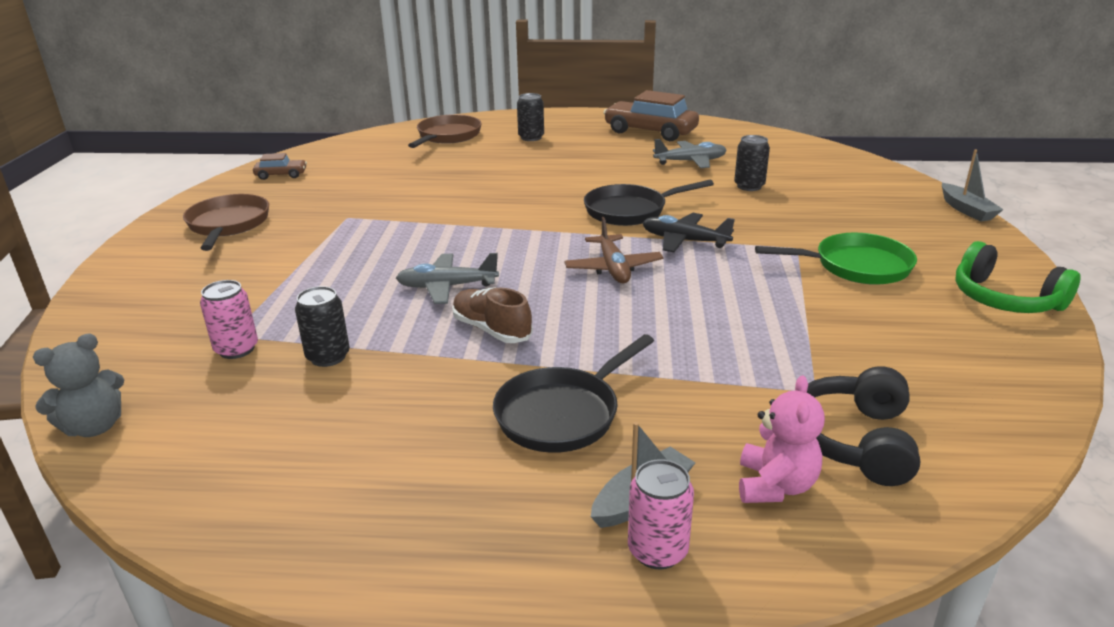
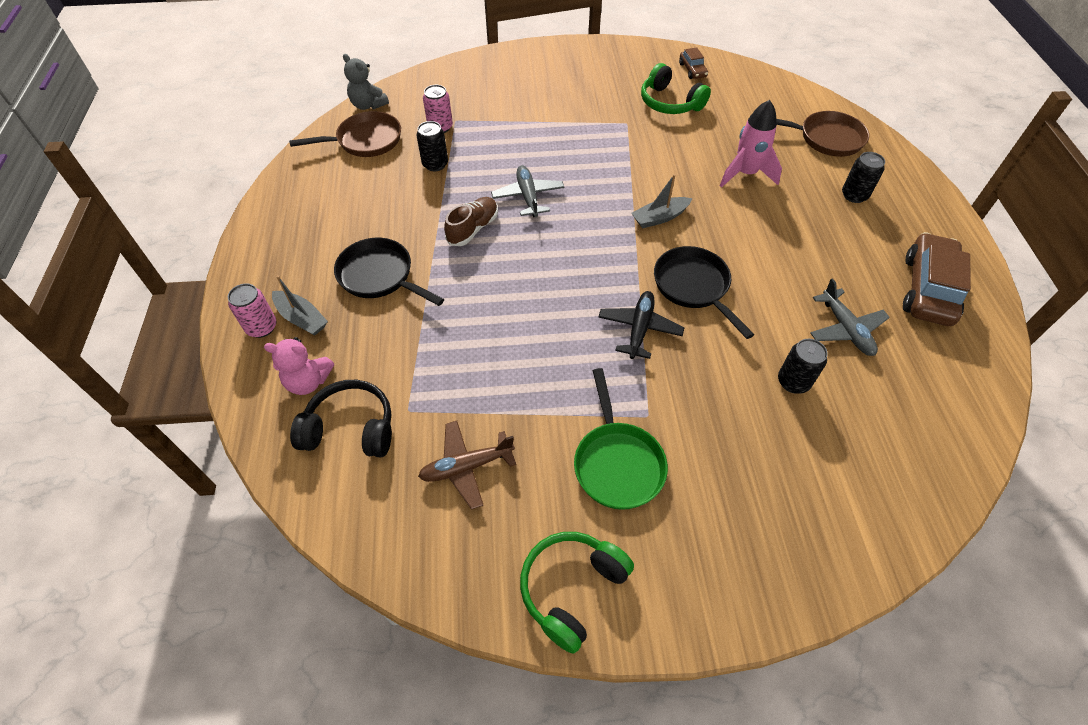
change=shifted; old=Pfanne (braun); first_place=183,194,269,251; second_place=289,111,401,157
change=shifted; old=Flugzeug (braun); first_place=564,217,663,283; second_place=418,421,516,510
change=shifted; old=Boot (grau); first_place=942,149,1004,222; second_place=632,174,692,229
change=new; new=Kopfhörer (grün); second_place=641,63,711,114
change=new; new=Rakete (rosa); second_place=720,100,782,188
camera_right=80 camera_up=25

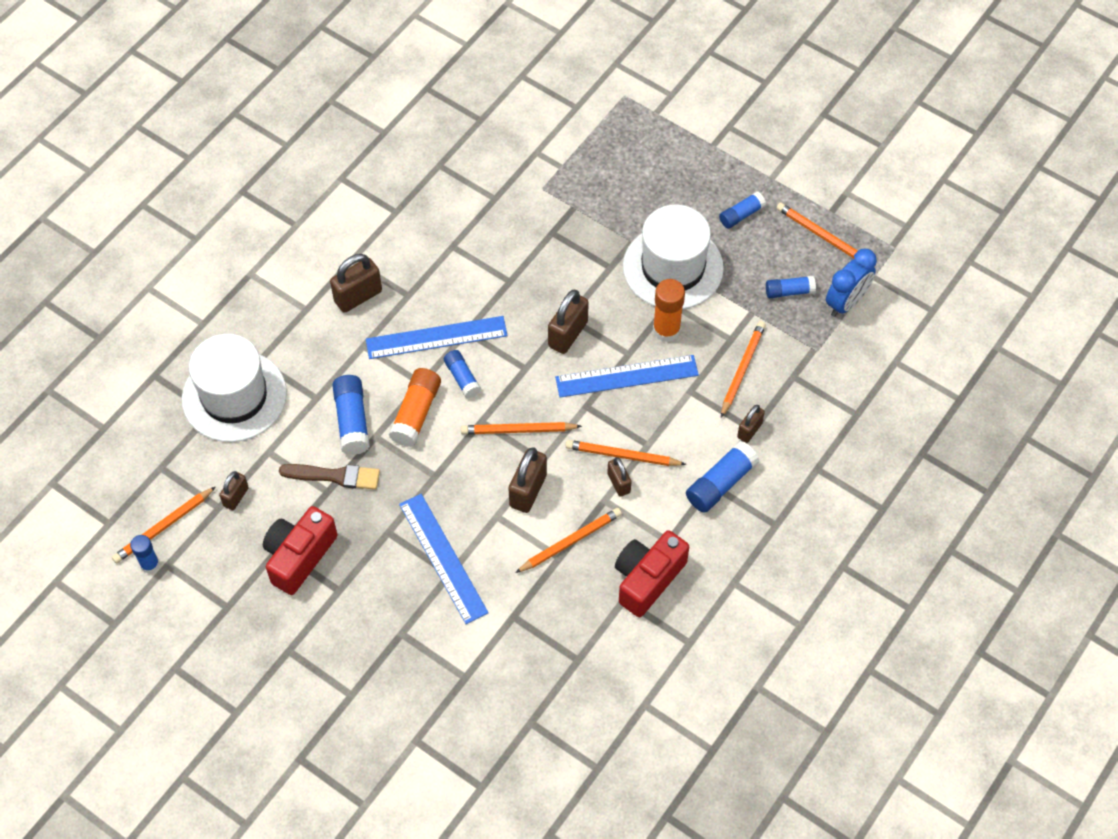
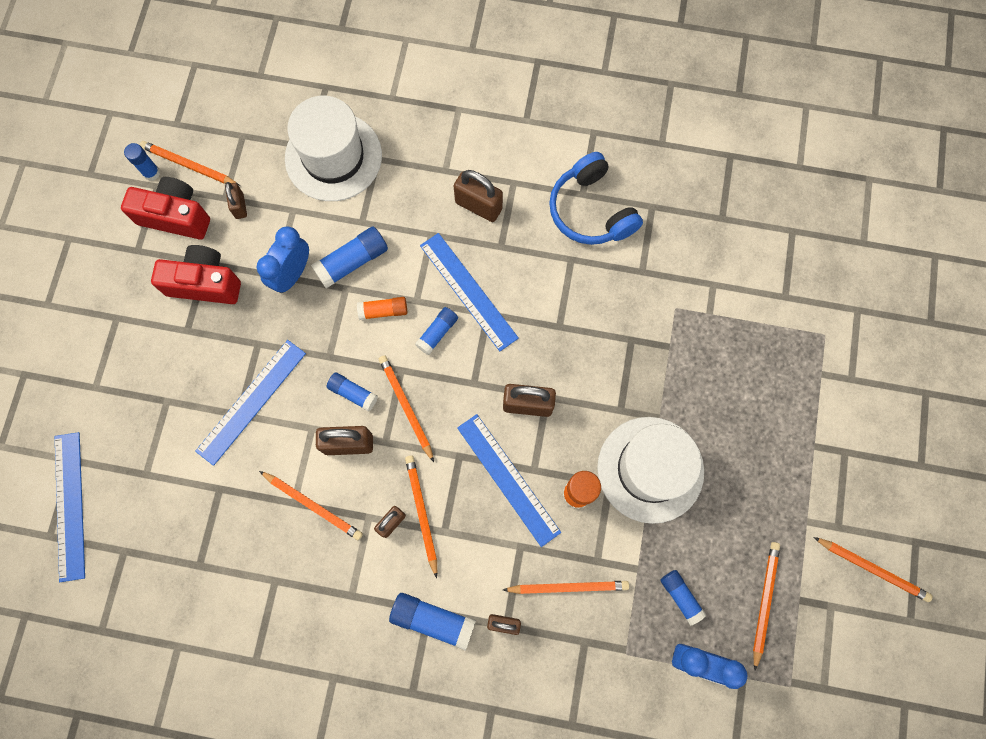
change=new; new=Lineal (blau); second_place=55,432,85,582
change=shifted; old=Kamera (rot); first_place=615,530,689,617; second_place=121,177,210,240
change=rotated; old=Vorhängeschloss (braun); first_place=219,471,249,510; second_place=225,182,247,219; degrees=75
change=swapped; old=Pinsel (braun); new=Wecker (blau); first_place=279,464,380,490; second_place=257,226,309,293
change=shifted; old=Klebestift (blau); first_place=719,192,766,229; second_place=326,373,378,412
change=scaled; old=Klebestift (orange); first_place=388,368,441,447; second_place=357,297,407,320; factor=0.64
change=new; new=Kopfhörer (blau); second_place=549,152,643,245
change=new; new=Bleistift (orange); second_place=814,537,933,602
camera_right=65 camera_up=15

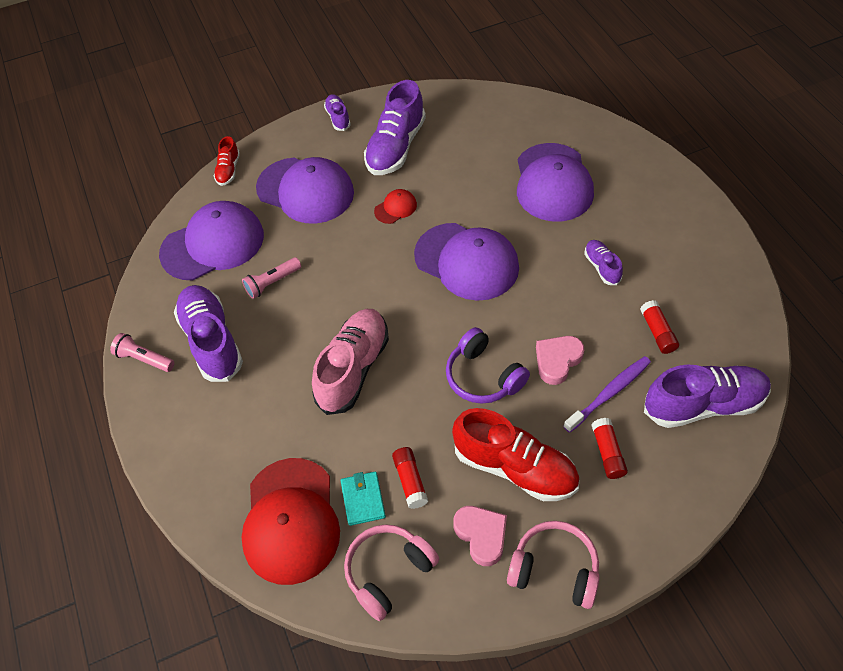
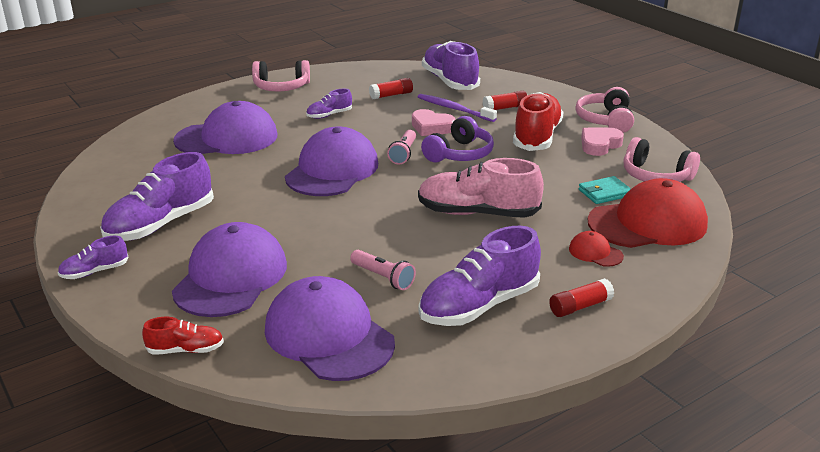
change=rotated; old=Schuh (lila); first_place=364,80,426,175; second_place=100,152,214,241; degrees=120
change=new; new=Kopfhörer (rosa); second_place=252,60,310,91
change=shifted; old=Taschenlampe (rosa); first_place=110,333,174,372; second_place=387,130,416,165
change=shifted; old=Klebestift (rot); first_place=392,447,428,509; second_place=549,278,614,317
change=shifted; old=Kappe (rot); first_place=374,189,417,224; second_place=569,231,624,267
camera_right=-105 camera_up=-25

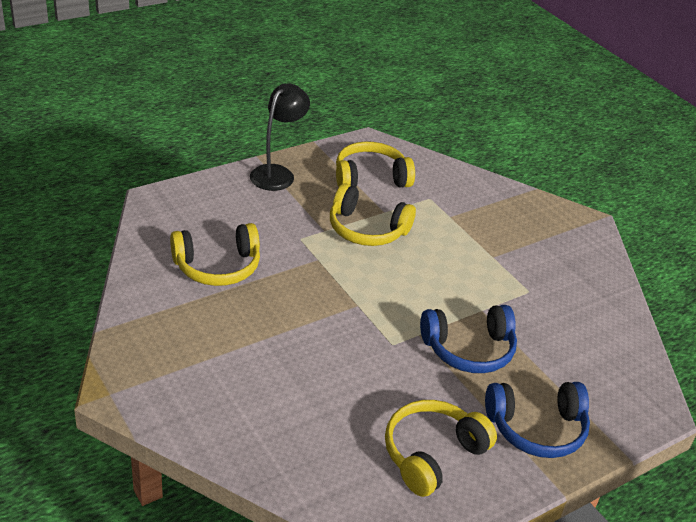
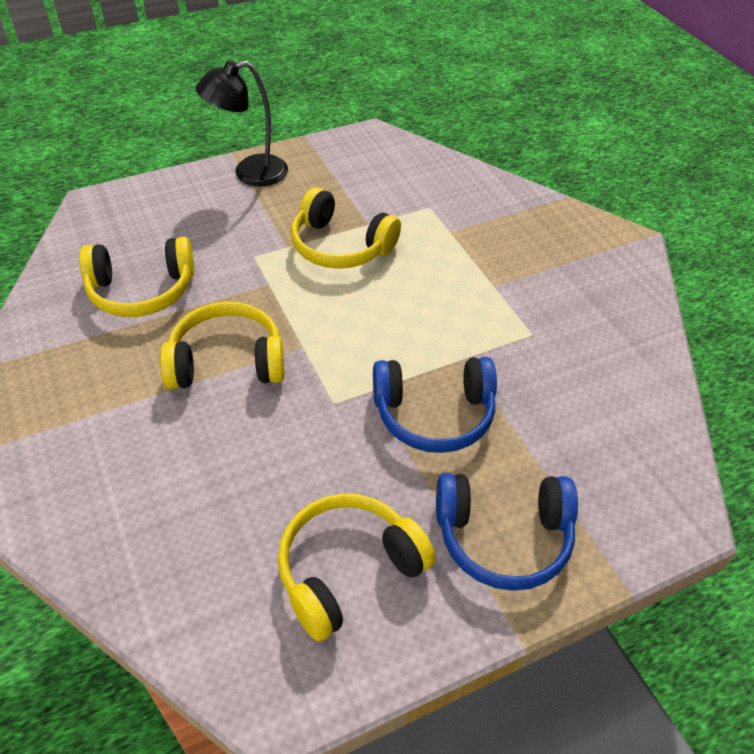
change=shifted; old=Kopfhörer (gelb); first_place=336,141,415,188; second_place=160,302,284,389
change=rotated; old=Lampe (schwarz); first_place=250,83,310,191; second_place=195,61,288,186; degrees=-150
camera_right=10 camera_up=10

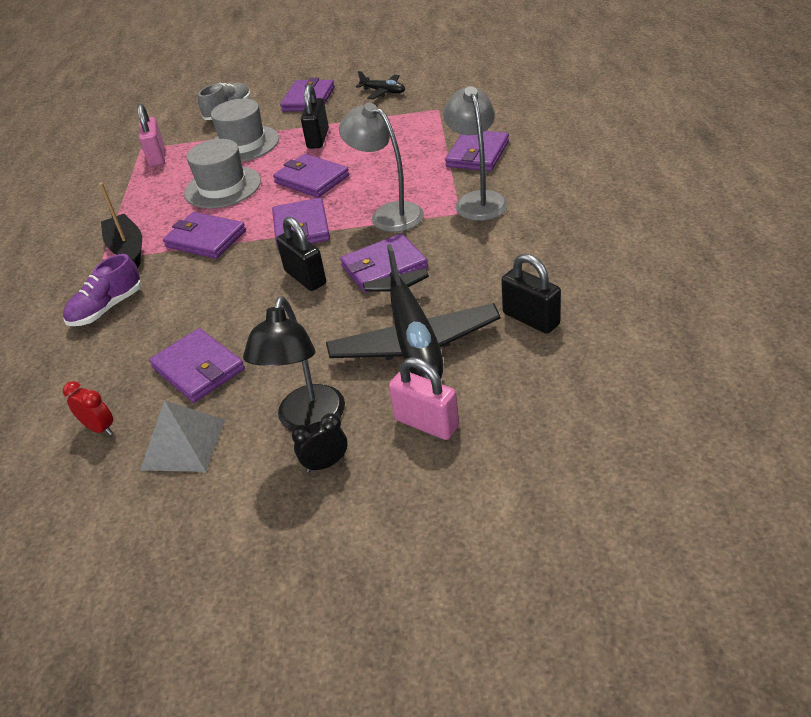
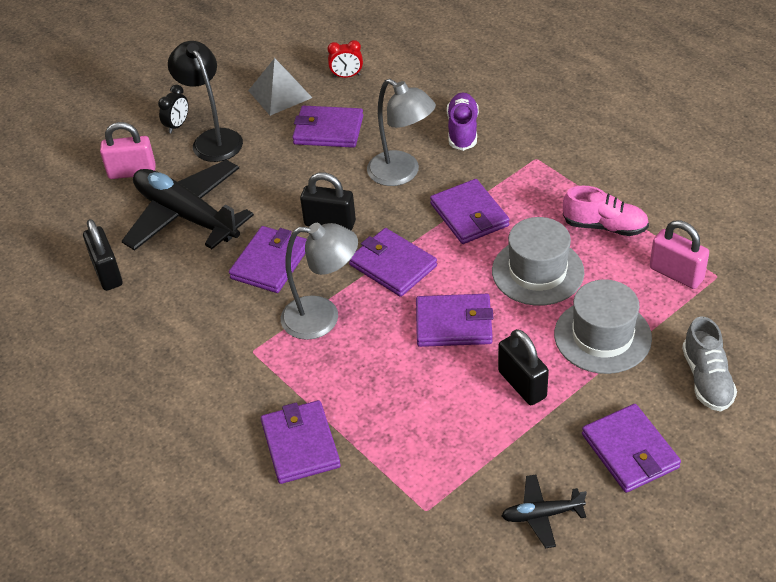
change=rotated; old=Vorhängeschloss (schwarz); first_place=501,254,561,334; second_place=83,219,123,291; degrees=60
change=shifted; old=Lampe (grau); first_place=443,86,508,221; second_place=367,79,436,186
change=rotated; old=Geldbörse (lila); first_place=163,212,246,259; second_place=430,179,510,244; degrees=75
change=new; new=Schuh (rosa); second_place=563,186,649,236
change=gone; old=Boot (schwarz); first_place=99,183,142,269
camera_right=140 camera_up=5

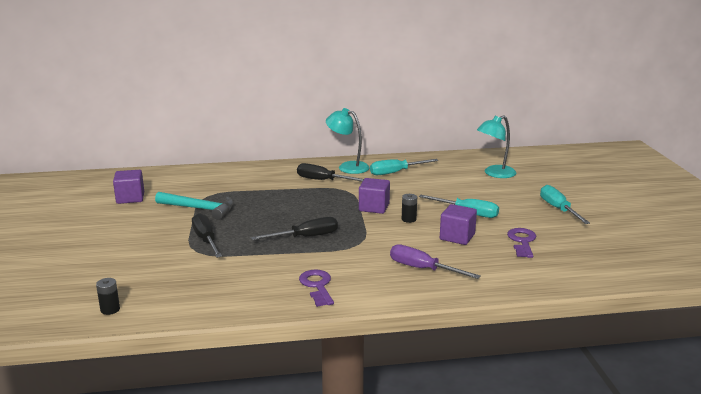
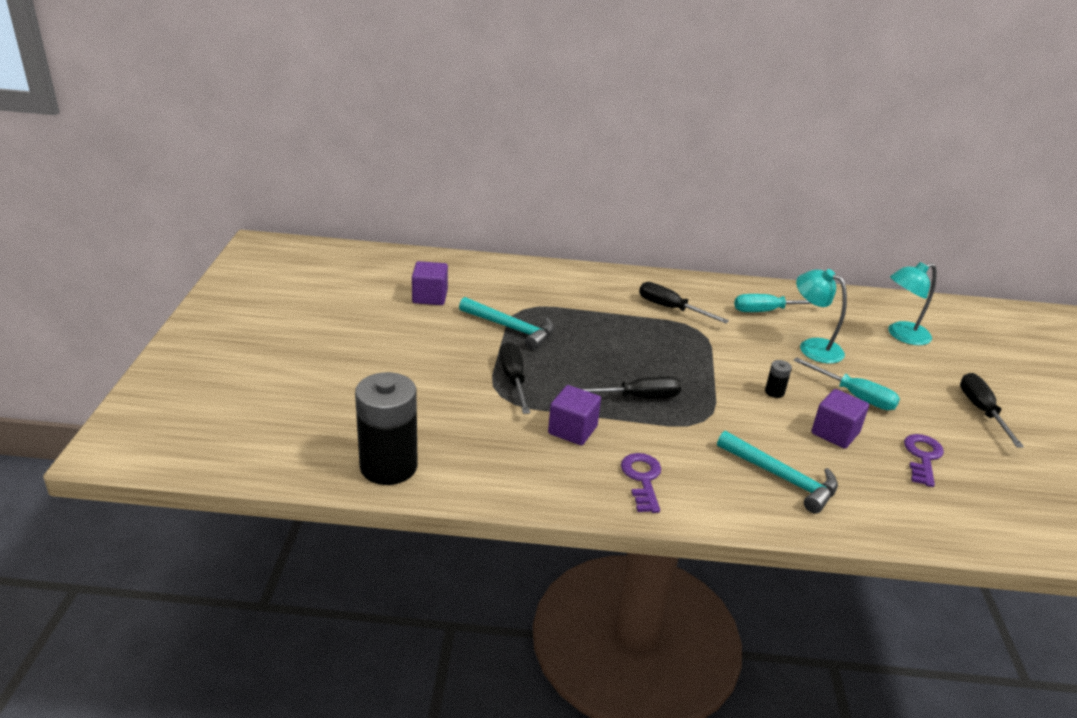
change=scaled; old=Batterie (schwarz); first_place=96,278,120,315; second_place=355,372,418,485; factor=2.49
change=shifted; old=Kubus (lila); first_place=359,178,390,214; second_place=548,385,601,445
change=swapped; old=Schraubenzieher (lila); new=Hammer (türkis); first_place=390,244,481,279; second_place=717,431,838,514
change=shifted; old=Lampe (türkis); first_place=326,108,370,174; second_place=796,269,847,364
change=repainted; old=Schraubenzieher (türkis); new=Schraubenzieher (schwarz); first_place=540,185,590,224; second_place=960,373,1024,448
camera_right=10 camera_up=10

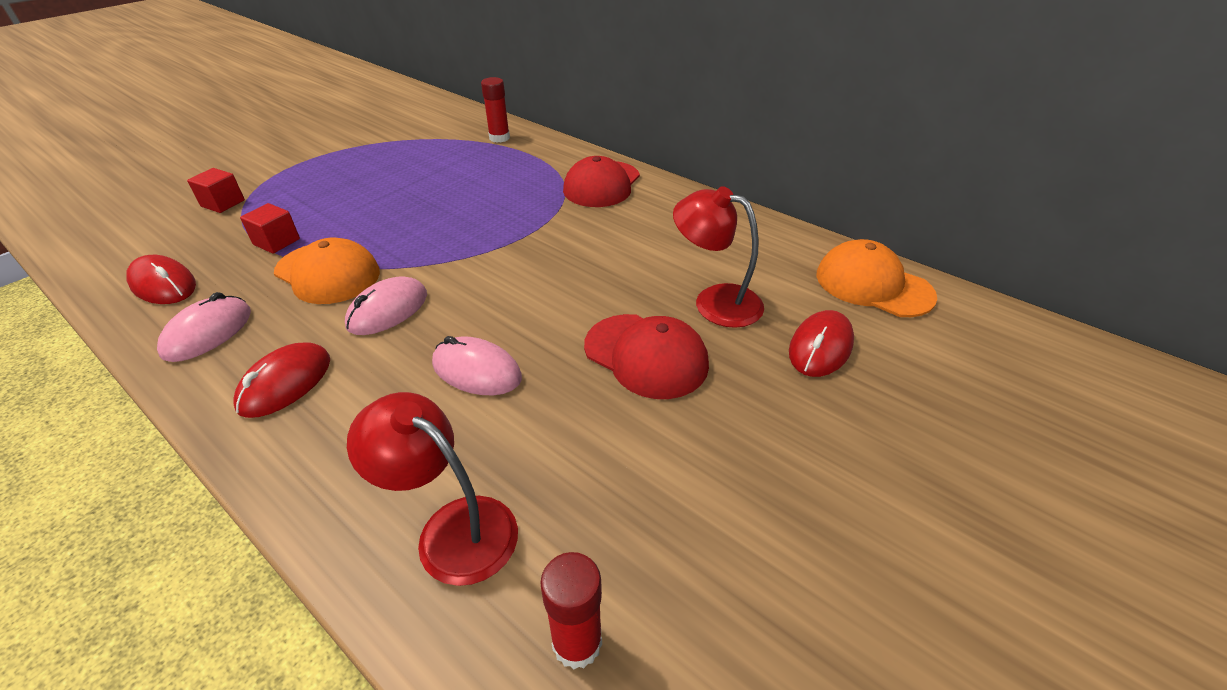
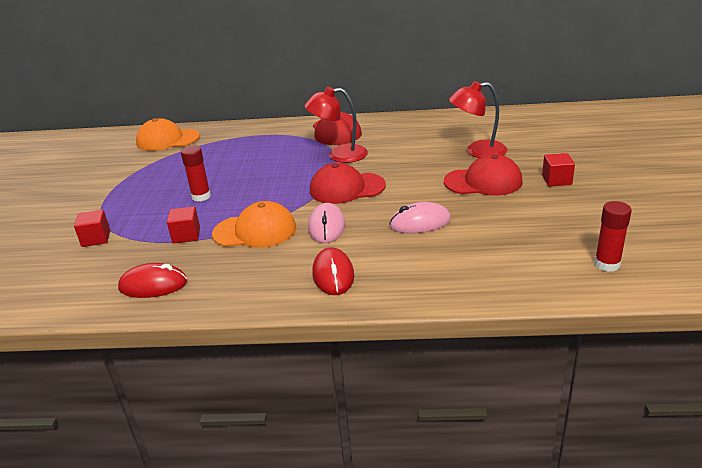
change=shifted; old=Kappe (orange); first_place=816,239,937,317; second_place=136,118,200,151
change=shifted; old=Klebestift (rot); first_place=481,77,510,143; second_place=181,146,211,202
change=shifted; old=Lampe (rot); first_place=347,392,518,586; second_place=305,87,368,163
change=new; new=Kappe (rot); second_place=310,163,386,204
change=new; new=Kubus (rot); second_place=542,153,575,186
change=gone; old=Computermaus (rosa); first_place=157,292,251,362
change=gone; old=Computermaus (rot); first_place=789,310,854,377
camera_right=-35 camera_up=-10

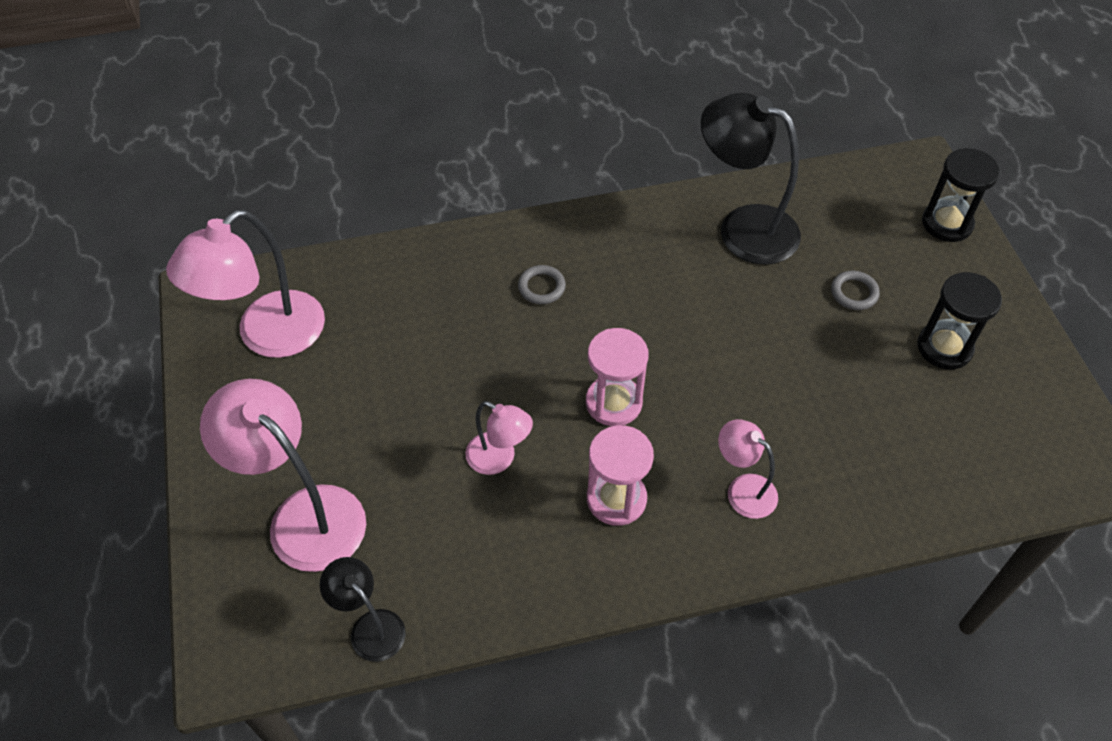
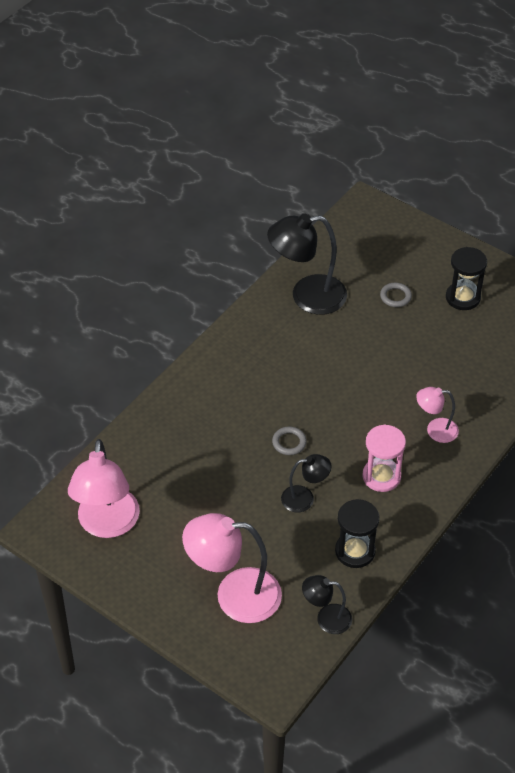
change=shifted; old=Ring (grau); first_place=518,265,566,304; second_place=272,427,307,455
change=repainted; old=Lampe (rosa); new=Lampe (schwarz); first_place=466,401,533,475; second_place=281,454,331,512
change=shifted; old=Sanduhr (schwarz); first_place=922,148,1000,242; second_place=335,499,379,568
change=gone; old=Sanduhr (rosa); first_place=586,328,649,426
camera_right=-40 camera_up=-5

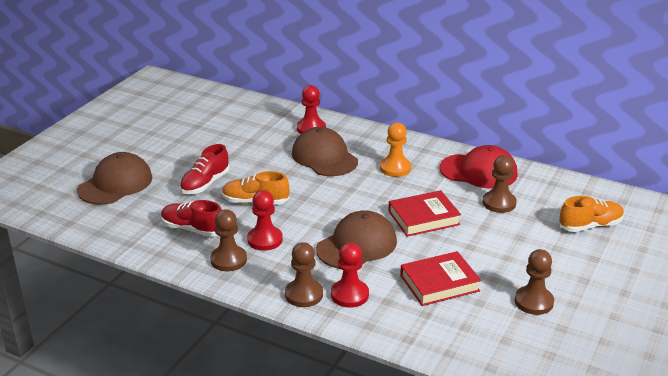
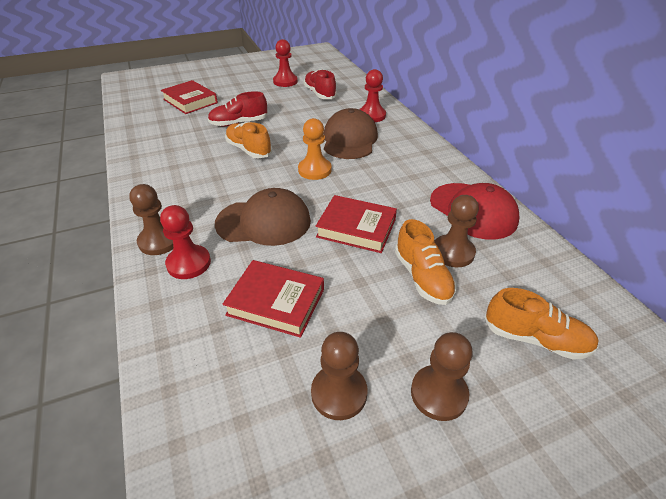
change=swapped; old=Kappe (braun); new=Buch (rot); first_place=77,152,152,205; second_place=161,80,218,114
change=shifted; old=Bauer (rot); first_place=247,190,283,251; second_place=273,39,298,87
change=shifted; old=Bauer (orange); first_place=380,122,411,177; second_place=298,118,332,180
change=shifted; old=Schuh (rot); first_place=161,200,222,237; second_place=304,69,337,99
change=new; new=Schuh (orange); second_place=395,219,456,305
change=shifted; old=Bauer (braun); first_place=210,209,247,271; second_place=411,332,473,421
camera_right=40 camera_up=10

